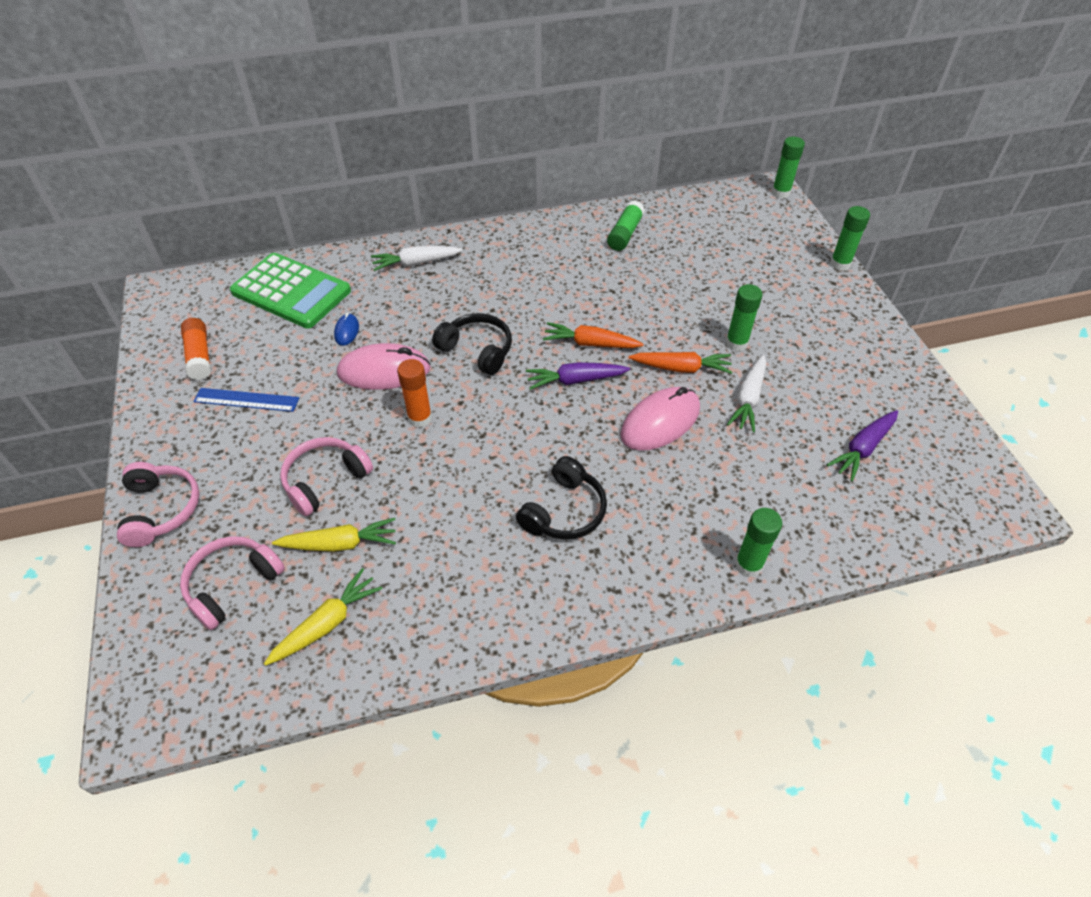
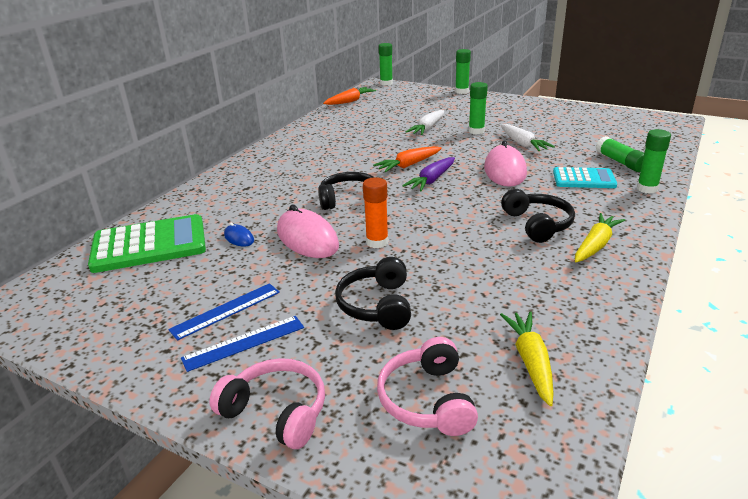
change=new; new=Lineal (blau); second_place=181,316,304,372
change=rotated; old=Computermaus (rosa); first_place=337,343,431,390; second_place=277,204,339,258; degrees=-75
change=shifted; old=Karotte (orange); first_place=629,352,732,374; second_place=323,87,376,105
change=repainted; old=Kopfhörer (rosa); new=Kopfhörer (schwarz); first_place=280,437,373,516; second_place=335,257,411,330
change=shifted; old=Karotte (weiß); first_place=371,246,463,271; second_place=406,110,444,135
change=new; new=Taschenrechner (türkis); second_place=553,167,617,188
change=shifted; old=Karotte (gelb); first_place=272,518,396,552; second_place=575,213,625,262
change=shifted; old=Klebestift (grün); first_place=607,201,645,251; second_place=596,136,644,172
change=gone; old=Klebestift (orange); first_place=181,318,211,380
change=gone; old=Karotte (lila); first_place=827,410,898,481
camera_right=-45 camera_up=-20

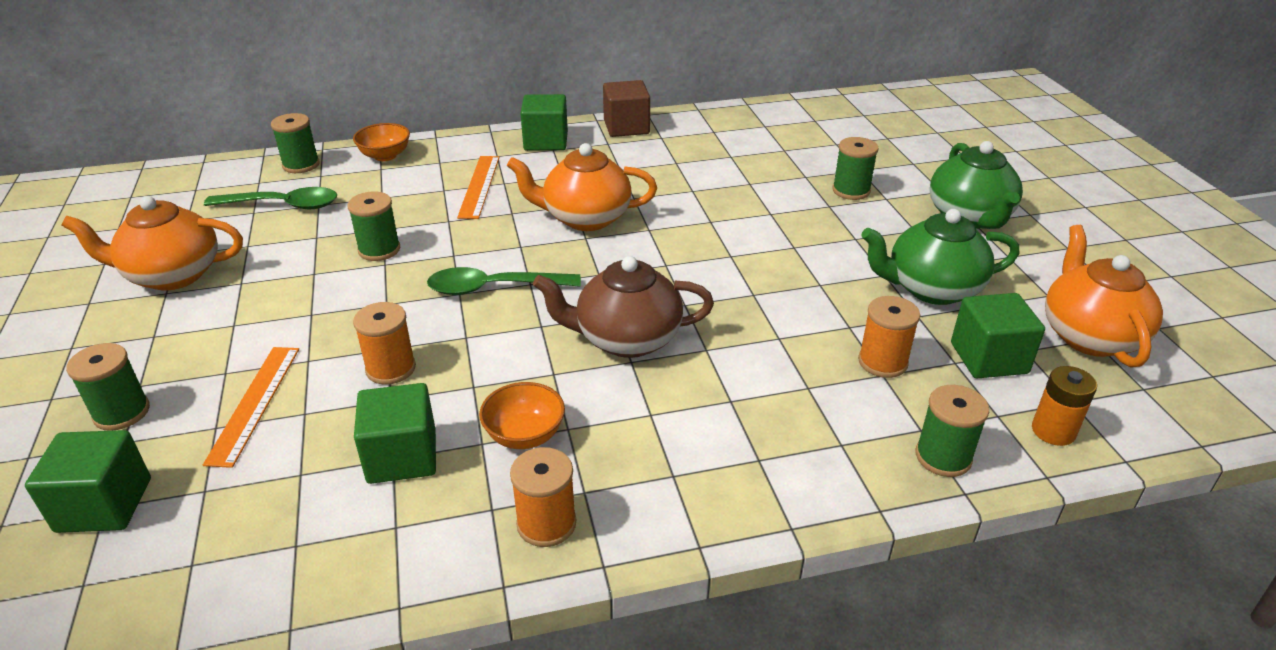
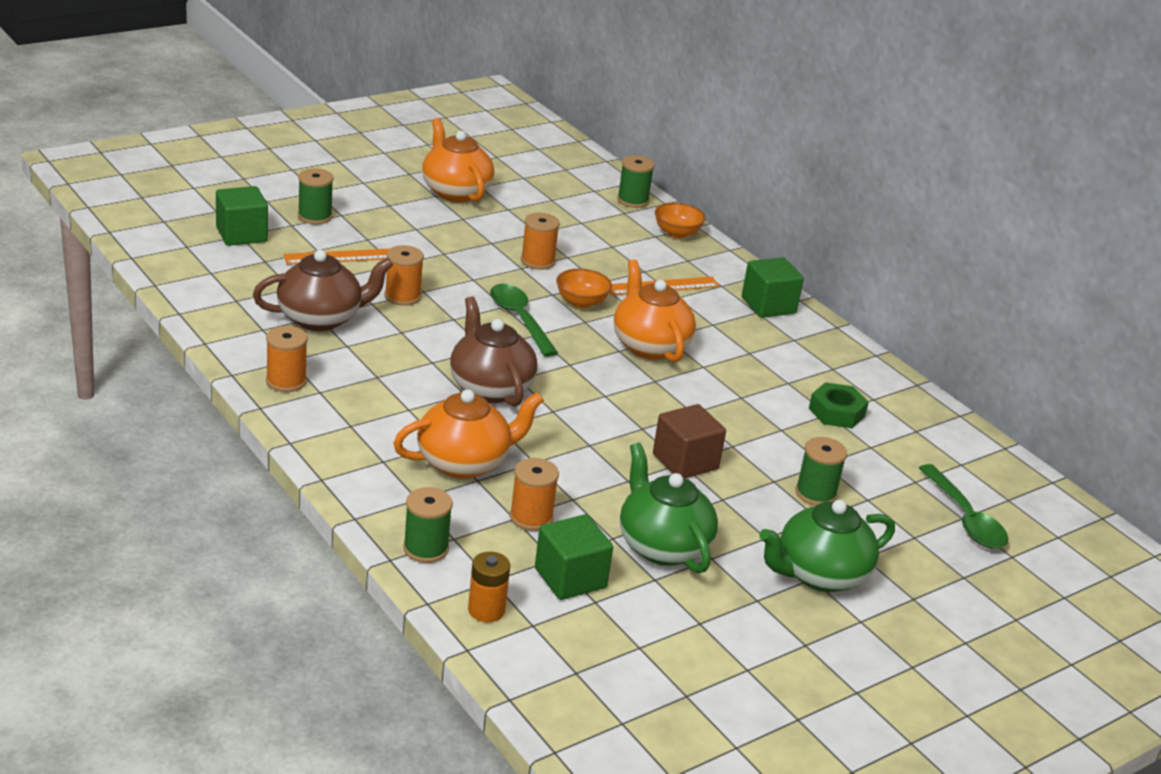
change=swapped; old=Kubus (grün); new=Teekanne (braun); first_place=354,383,436,484; second_place=253,250,393,331
change=shifted; old=Teekanne (orange); first_place=1045,225,1163,367; second_place=393,389,544,479
change=repainted; old=Garnrolle (grün); new=Garnrolle (orange); first_place=347,191,400,261; second_place=521,213,560,270
change=shifted; old=Schüssel (orange); first_place=479,382,565,449; second_place=556,269,612,308
change=shifted; old=Kubus (braun); first_place=603,80,650,137; second_place=653,404,726,478
change=new; new=Sechskantmutter (grün); second_place=809,382,869,428
change=shifted; old=Löffel (grün); first_place=204,187,337,209; second_place=919,464,1009,549
camera_right=65 camera_up=-5

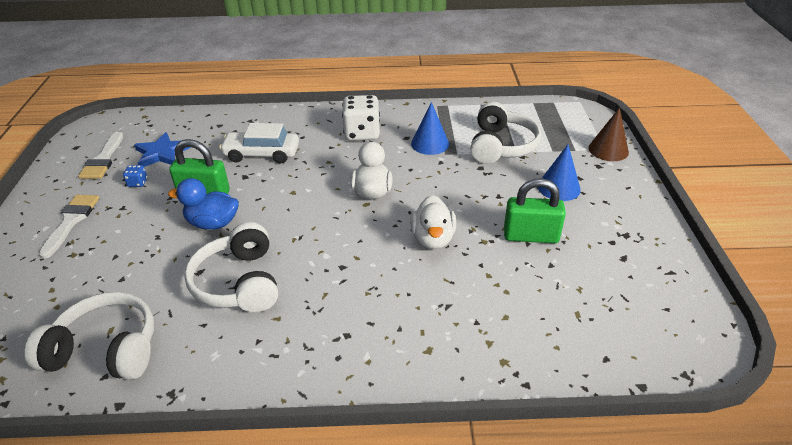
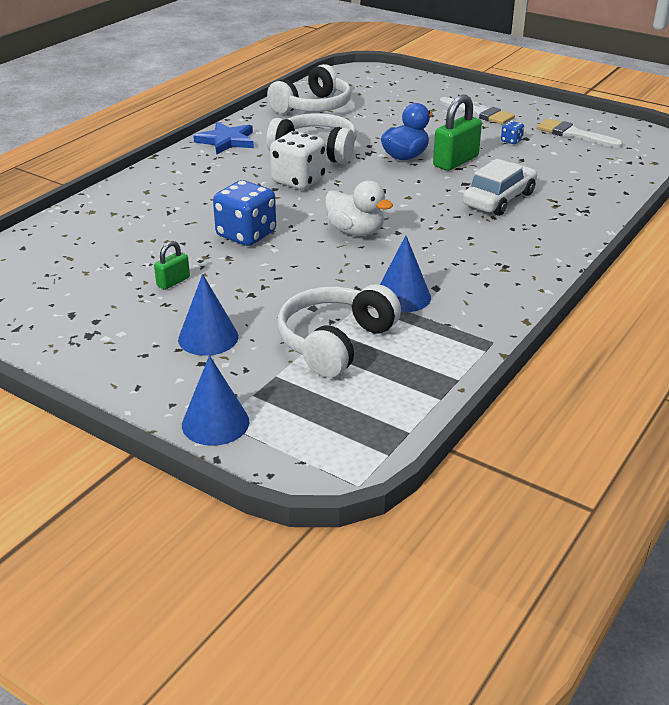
change=scaled; old=Vorhängeschloss (grün); first_place=504,178,566,243; second_place=154,241,190,290; factor=0.54
change=repainted; old=Kegel (braun); new=Kegel (blau); first_place=588,107,629,161; second_place=182,355,249,446
change=shifted; old=Stern (blau); first_place=134,132,191,167; second_place=193,122,254,154
change=swapped; old=Ente (weiß); new=Spielwürfel (blau); first_place=410,195,456,249; second_place=213,180,276,246
change=shifted; old=Spielwürfel (weiß); first_place=342,95,380,141; second_place=270,131,326,189
change=rotated; old=Kopfhörer (weiß); first_place=470,102,541,164; second_place=277,284,401,378; degrees=75
camera_right=125 camera_up=-5

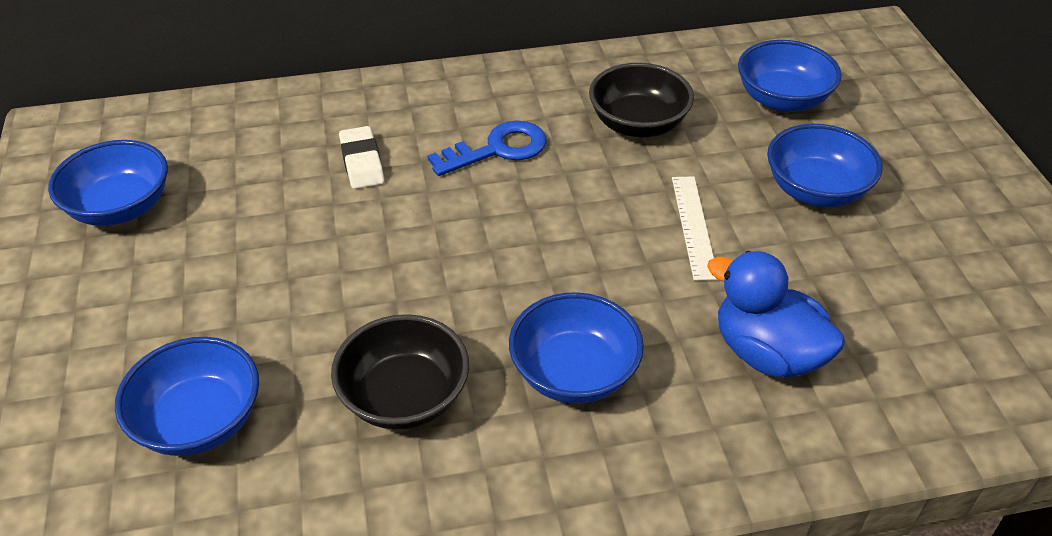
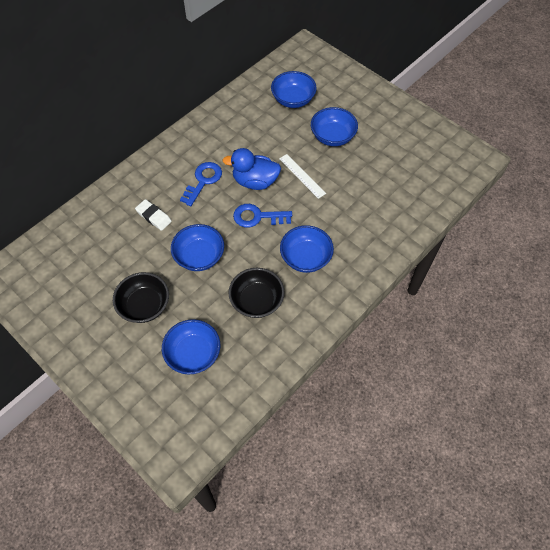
change=shifted; old=Schüssel (schwarz); first_place=589,63,694,137; second_place=113,272,169,323
change=shifted; old=Schüssel (blau); first_place=48,140,168,226; second_place=171,224,224,271
change=shifted; old=Ente (blau); first_place=707,251,845,378; second_place=222,148,281,190
change=new; new=Schlüssel (blau); second_place=233,204,292,228
camera_right=-35 camera_up=15

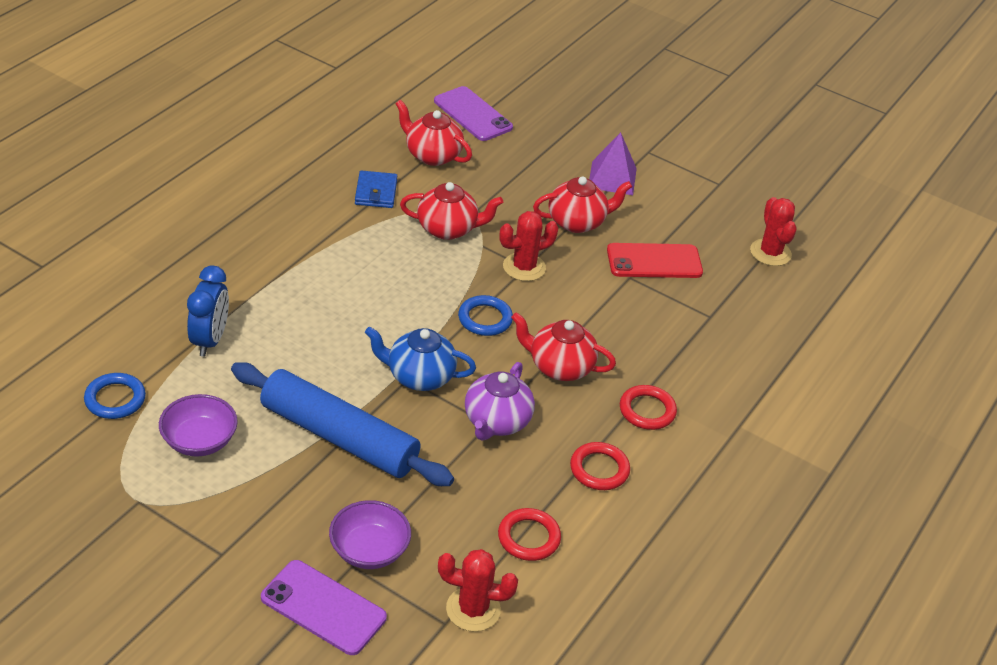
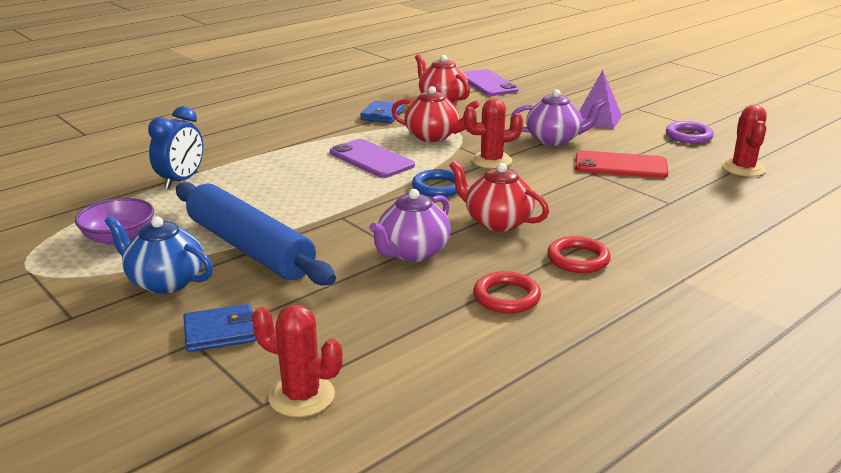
change=shifted; old=Teekanne (blau); first_place=365,327,476,391; second_place=105,215,213,294
change=swapped; old=Schüssel (lila); new=Geldbörse (blau); first_place=329,500,411,569; second_place=183,304,256,352
change=shifted; old=Handy (lila); first_place=261,560,387,655; second_place=330,139,415,178
change=repainted; old=Teekanne (rot); new=Teekanne (lila); first_place=533,176,632,233; second_place=511,89,606,146
change=new; new=Ring (lila); second_place=666,121,714,144
change=gone; old=Ring (blau); first_place=84,373,146,419
change=gone; old=Ring (rot); first_place=498,508,561,561
camera_right=20 camera_up=-15

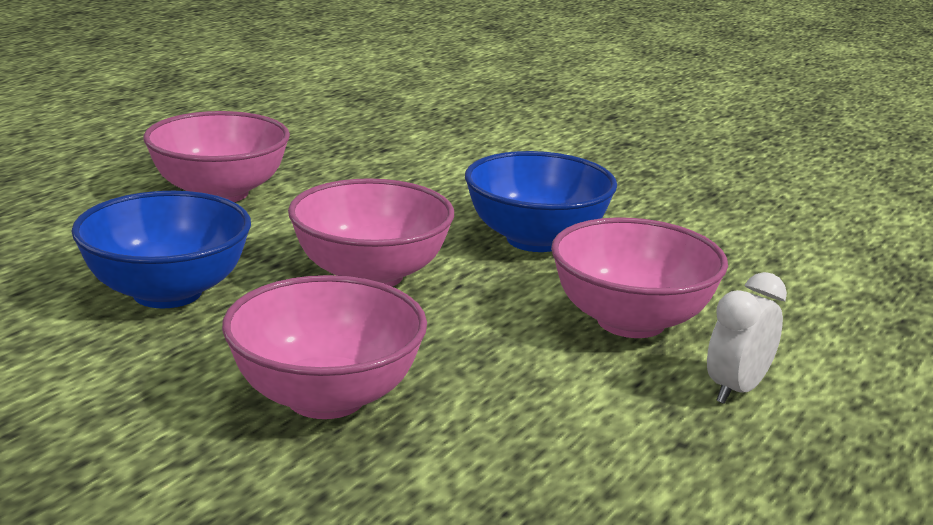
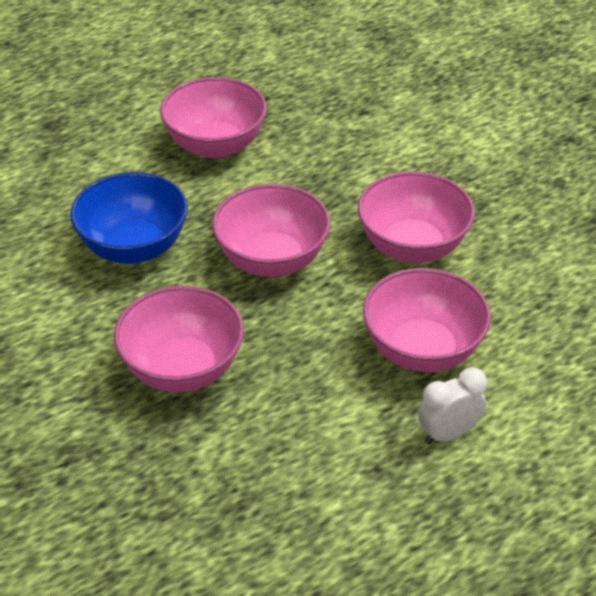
change=repainted; old=Schüssel (blau); new=Schüssel (rosa); first_place=465,151,617,252; second_place=358,171,475,263
camera_right=25 camera_up=20

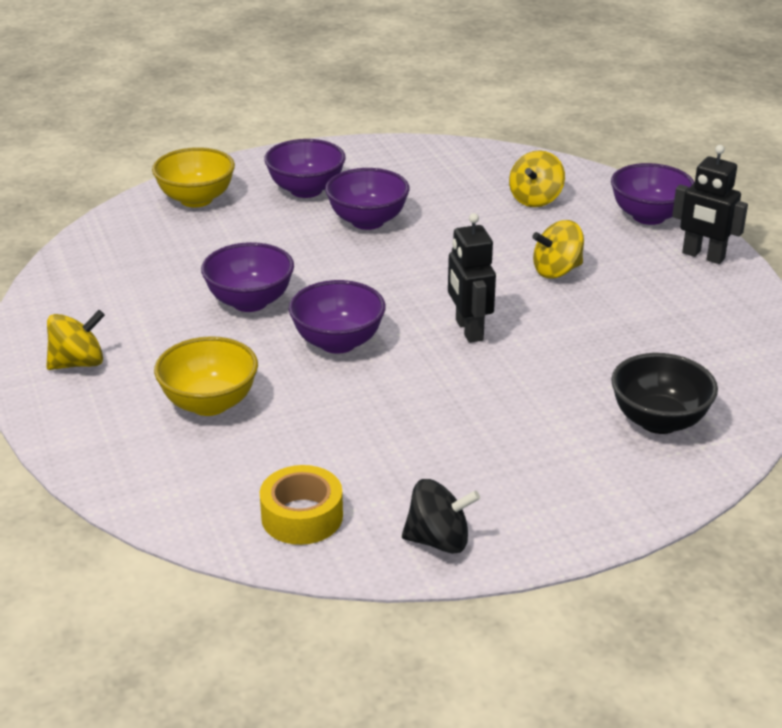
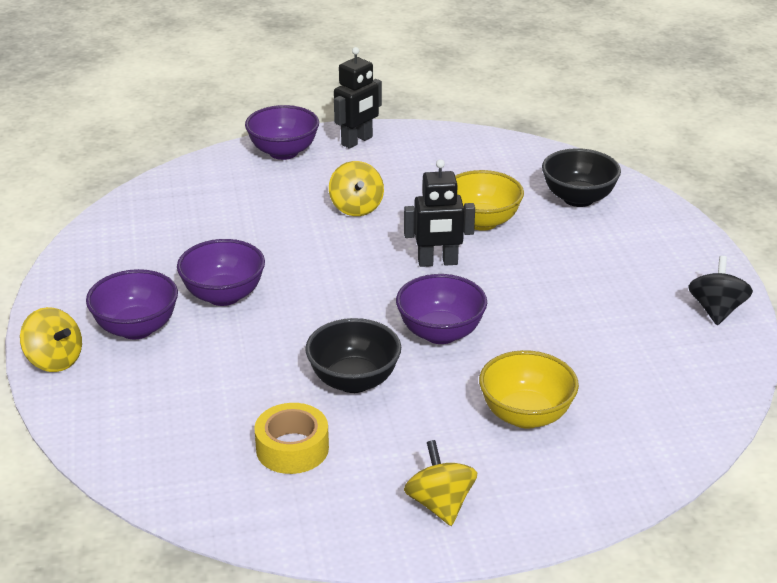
change=shifted; old=Kreisel (gelb); first_place=509,150,565,207; second_place=20,307,82,372
change=shifted; old=Klebeband (gelb); first_place=260,465,343,545; second_place=254,403,329,474
change=repainted; old=Schüssel (lila); new=Schüssel (schwarz); first_place=201,242,294,312; second_place=305,318,401,393
change=shifted; old=Schüssel (gelb); first_place=152,147,235,208; second_place=455,170,524,231
camera_right=-80 camera_up=0

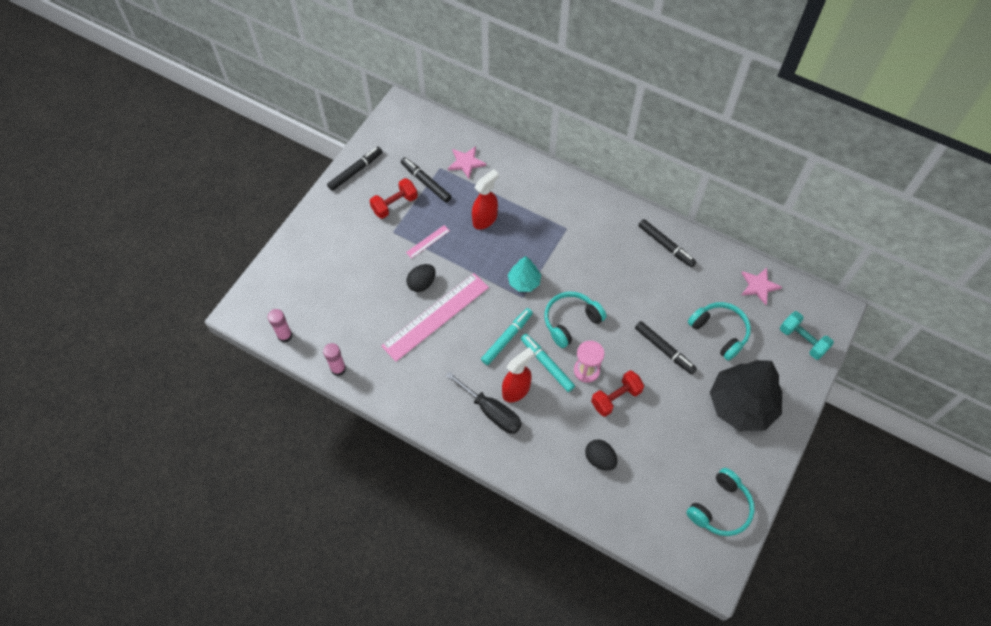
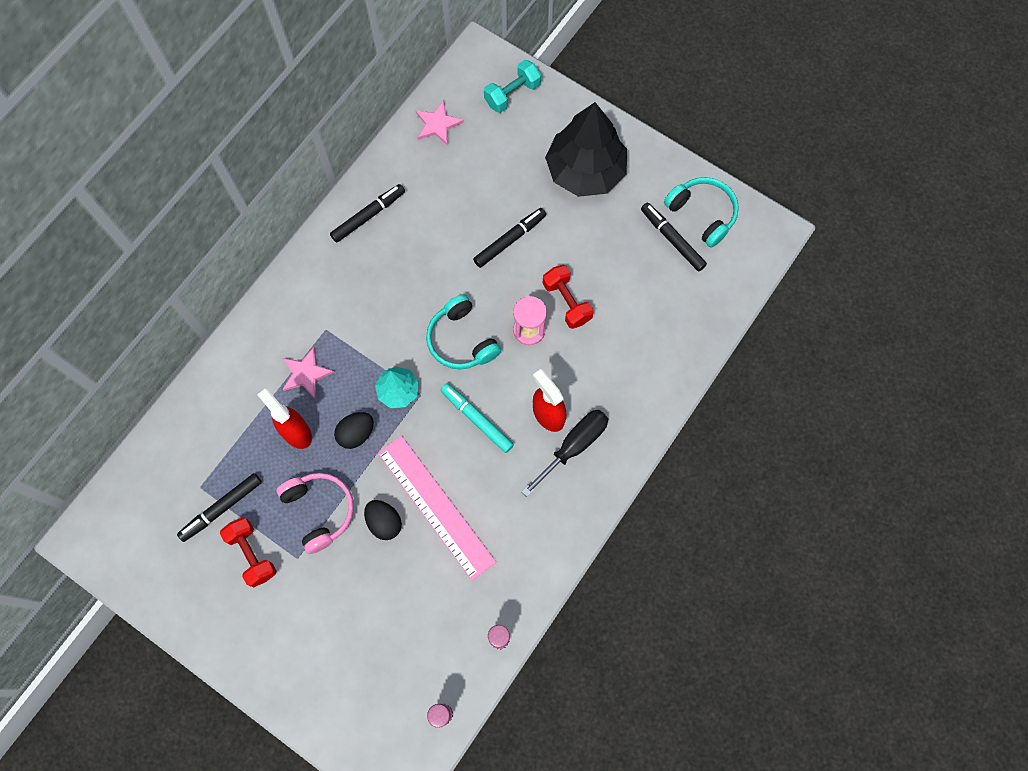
change=swapped; old=Lineal (rosa); new=Kopfhörer (rosa); first_place=406,225,450,258; second_place=277,473,354,554
change=shifted; old=Stern (rosa); first_place=448,146,486,179; second_place=282,347,334,398
change=shifted; old=Ei (schwarz); first_place=585,439,618,471; second_place=334,412,374,449
change=shifted; old=Filzstift (schwarz); first_place=327,147,383,191; second_place=641,203,707,271
change=gone; old=Filzstift (türkis); first_place=521,334,575,392
change=gone; old=Kopfhörer (türkis); first_place=688,302,751,361
camera_right=-85 camera_up=10

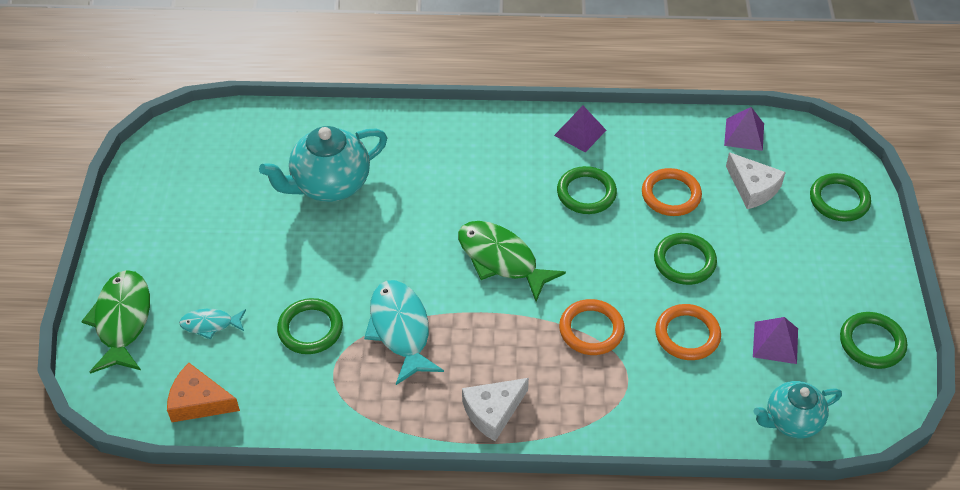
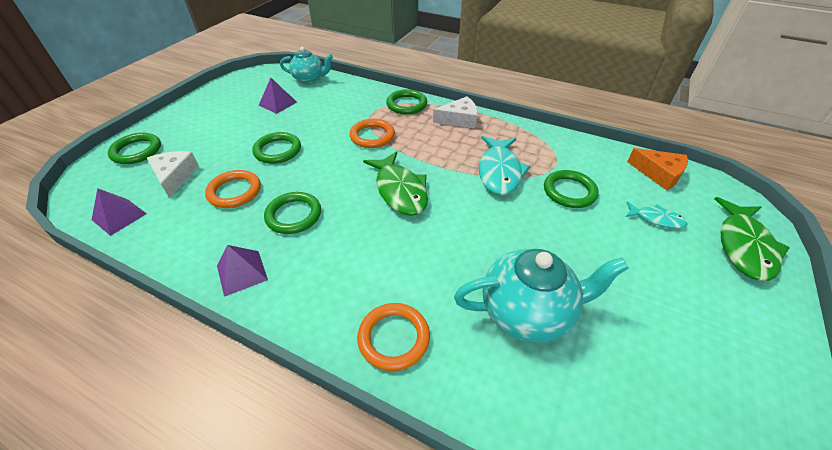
change=shifted; old=Ring (orange); first_place=655,304,721,360; second_place=357,303,430,371
change=shifted; old=Ring (grün); first_place=840,312,907,369; second_place=386,89,427,115
camera_right=-155 camera_up=-5

